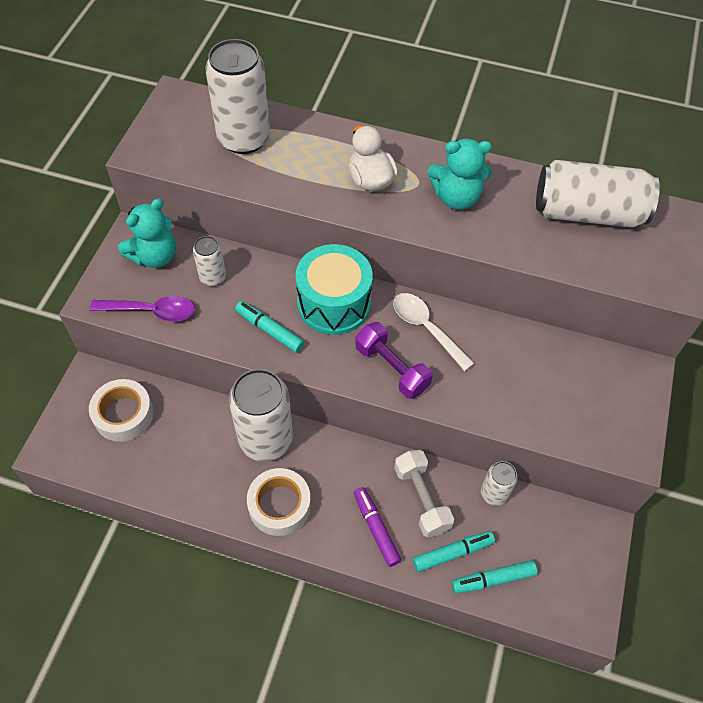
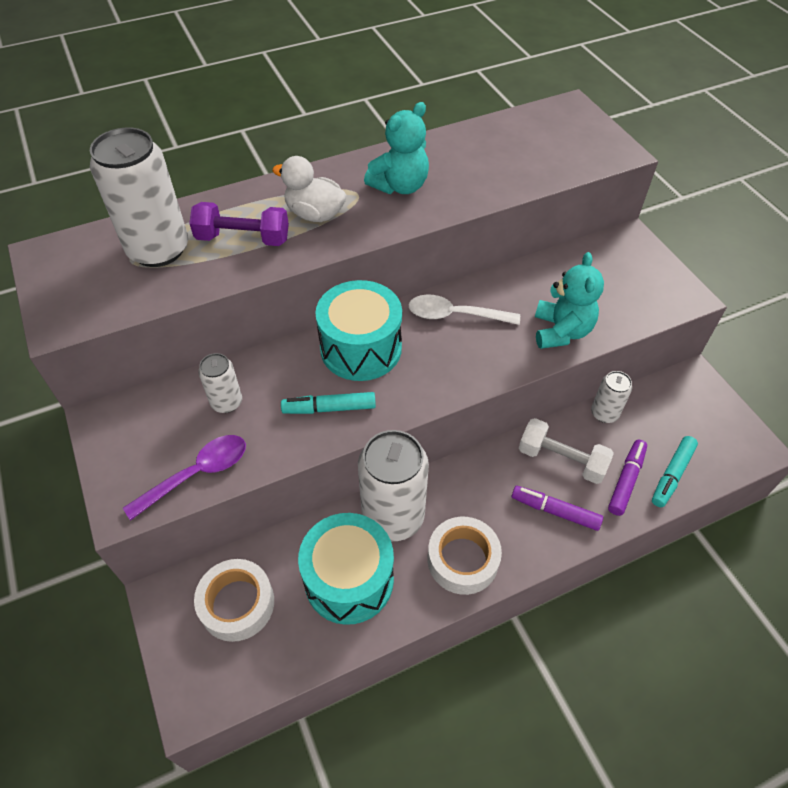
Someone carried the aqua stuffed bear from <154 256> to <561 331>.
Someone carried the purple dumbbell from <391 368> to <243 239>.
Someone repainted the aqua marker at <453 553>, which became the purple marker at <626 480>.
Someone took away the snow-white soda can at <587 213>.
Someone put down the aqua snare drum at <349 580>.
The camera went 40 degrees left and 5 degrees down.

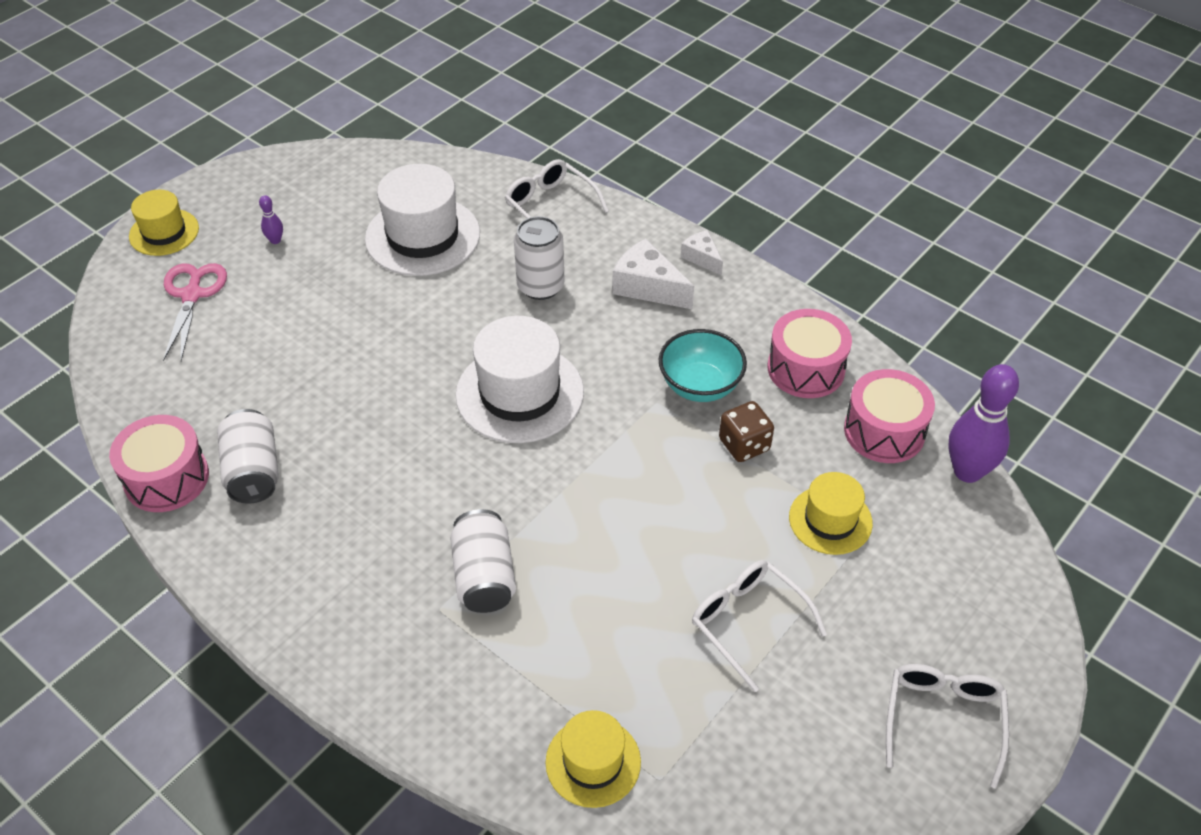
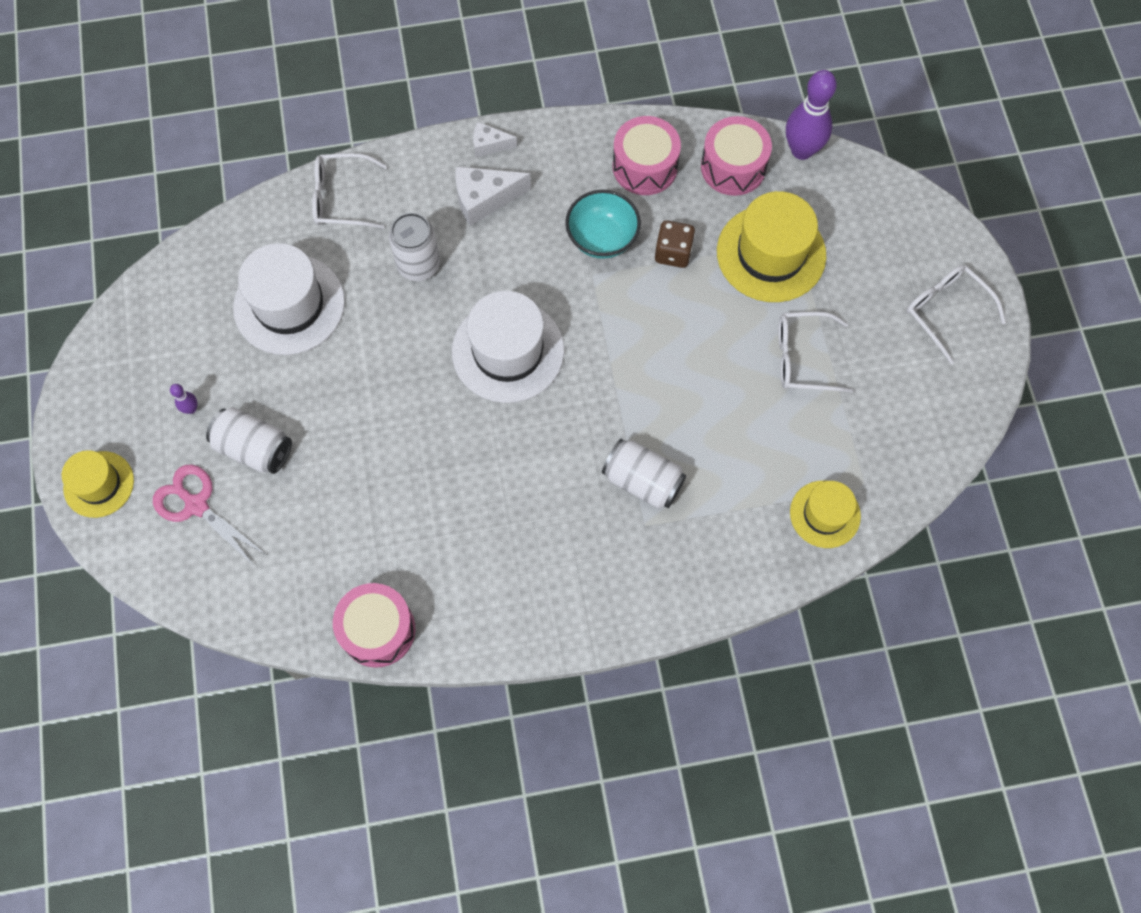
Someone carried the snow-white soda can from <253 471> to <254 448>.
Someone scaled the bright yellow hat at <830 520> by 1.67.
The camera went 50 degrees left and 20 degrees up.

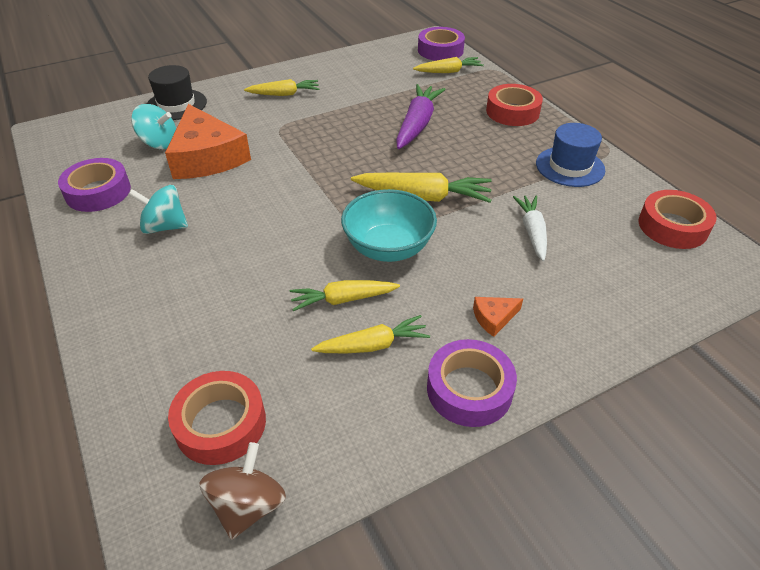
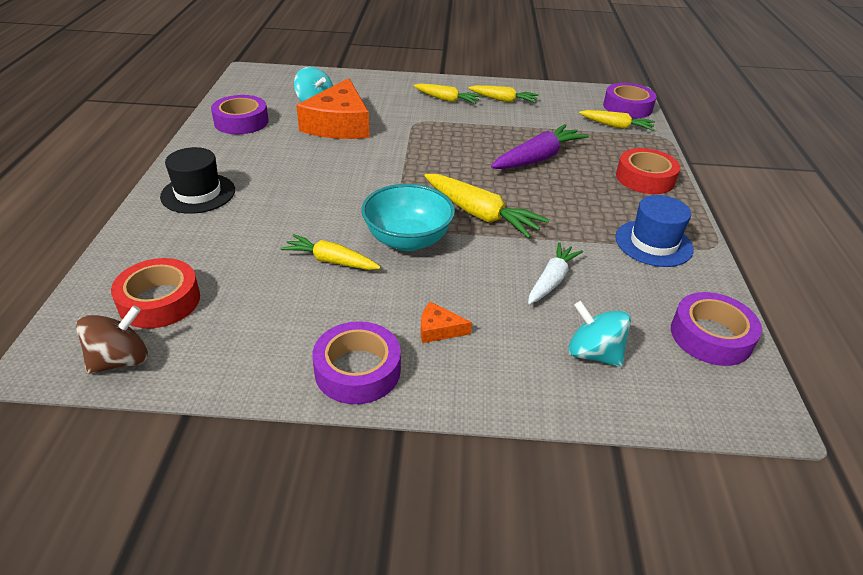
Someone carried the aqua toy top from <164 226> to <593 353>.
Someone carried the ebony hat from <176 105> to <198 193>.
Someone carried the bright yellow root vegetable from <373 345> to <503 100>.
Someone repainted the red tape at <672 226>, which became the purple tape at <711 336>.
The camera went 30 degrees right and 5 degrees down.

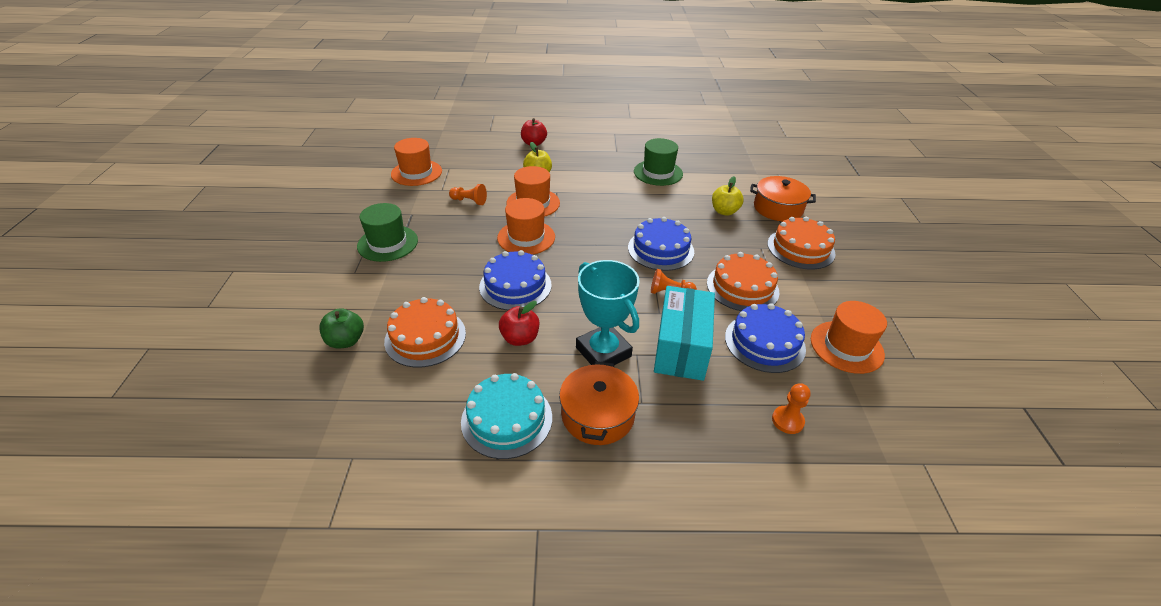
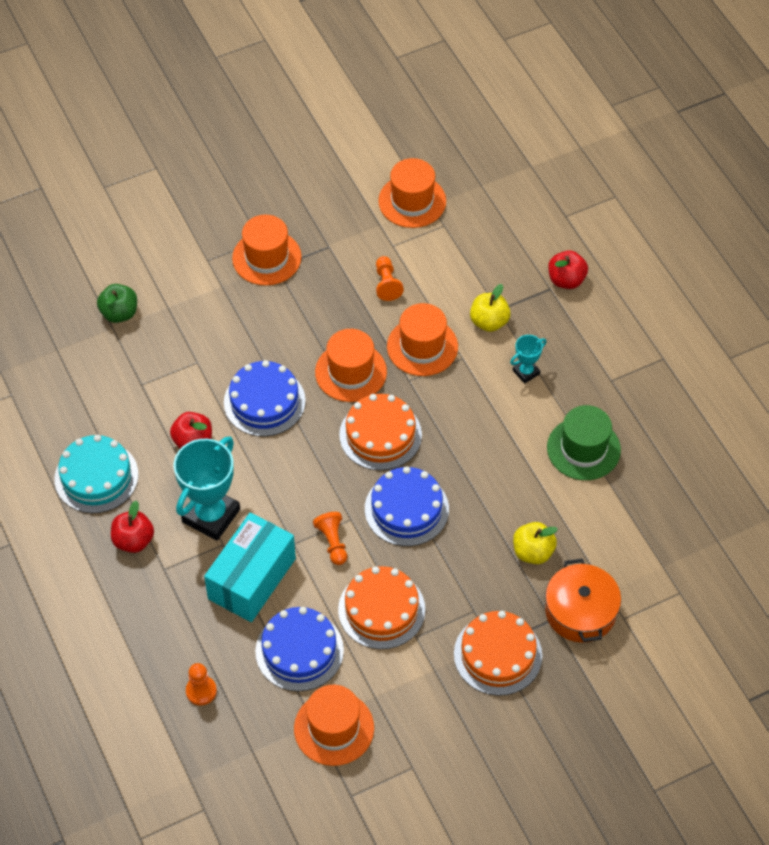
Someone repainted the green hat at <387 243>, which became the bright orange hat at <266 257>.
Someone carried the bright orange cake from <425 337> to <380 435>.
Someone swapped the bright orange stockpot at <597 415> for the red apple fruit at <133 540>.
Someone rotated the aqua package at <681 348> by 45 degrees counterclockwise.
Someone put down the aqua award cup at <526 372>.
The camera went 65 degrees right and 15 degrees up.

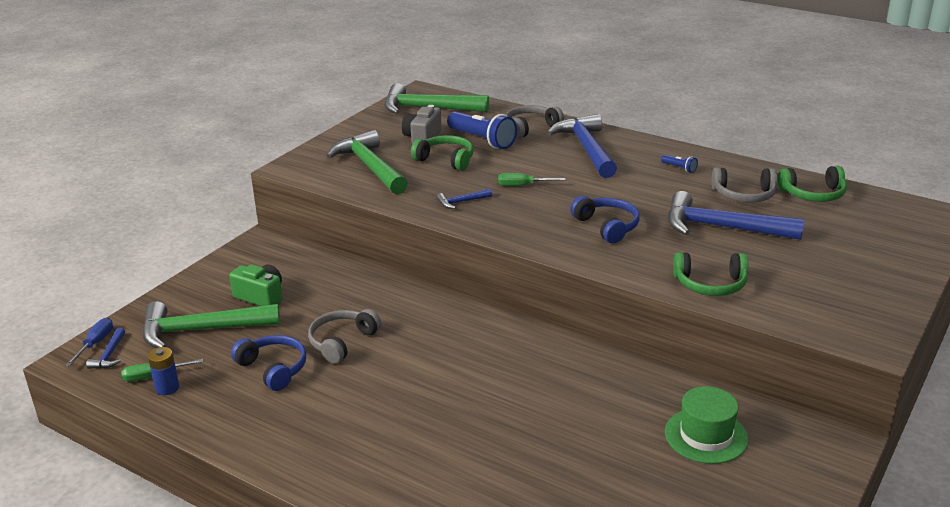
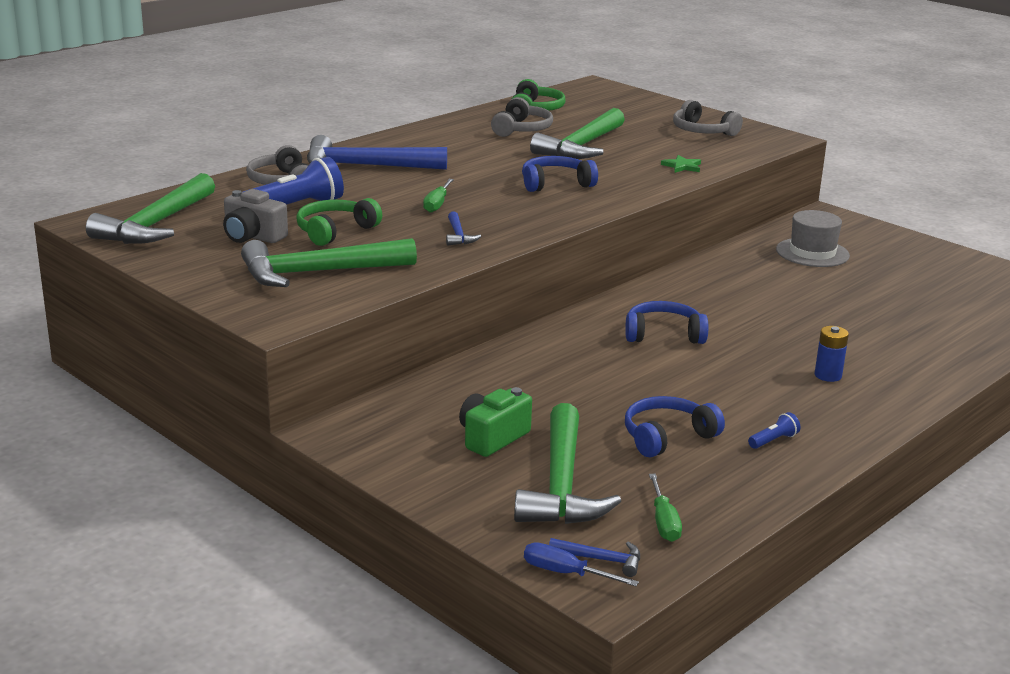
Someone carried the blue battery from <167 388> to <828 375>.
Someone carried the gray headphones from <342 342> to <702 131>.
Someone carried the blue flashlight from <679 168> to <773 440>.
Someone repainted the green hat at <706 435>, which became the gray hat at <812 253>.
Someone repainted the blue hammer at <722 228>, which became the green hammer at <581 146>.
Someone swapped the green headphones at <710 284> for the green star shape at <682 166>.
Someone put down the blue headphones at <663 334>.
The camera went 80 degrees left and 5 degrees down.

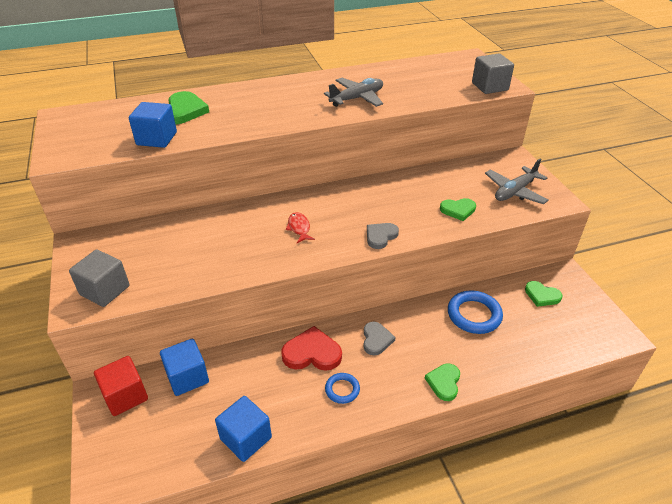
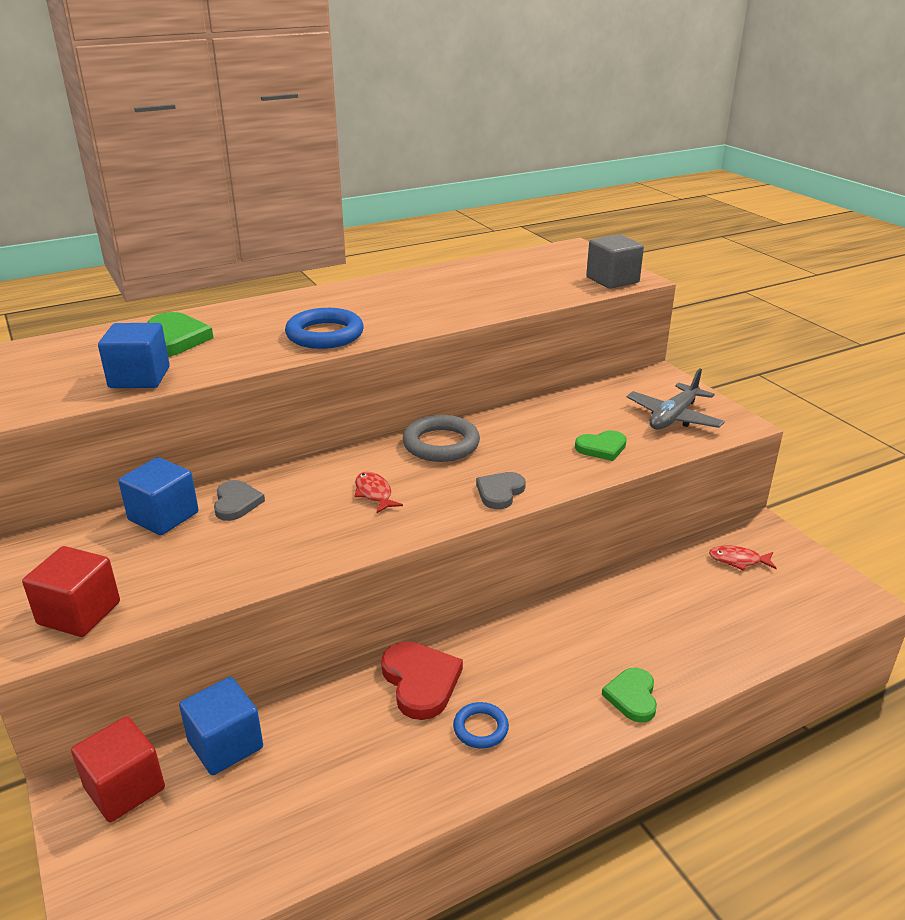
Someone repainted the gray cube at <105 290>, which became the red cube at <79 613>.
Someone carried the blue cube from <246 438> to <163 516>.
Someone rotated the red heart at <312 353> by 75 degrees clockwise.
Someone took away the gray toy plane at <357 98>.
Someone carried the gray heart from <376 340> to <236 503>.
Someone carried the blue ring from <474 315> to <325 334>.
Someone swapped the green heart at <542 295> for the red fish at <738 560>.
Someone put down the gray ring at <441 444>.
The camera went 10 degrees left and 10 degrees down.

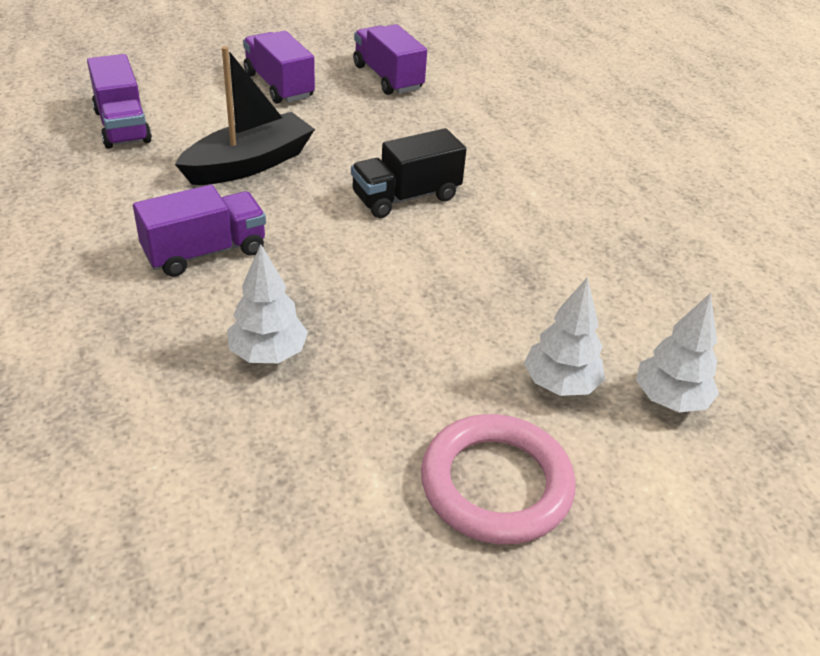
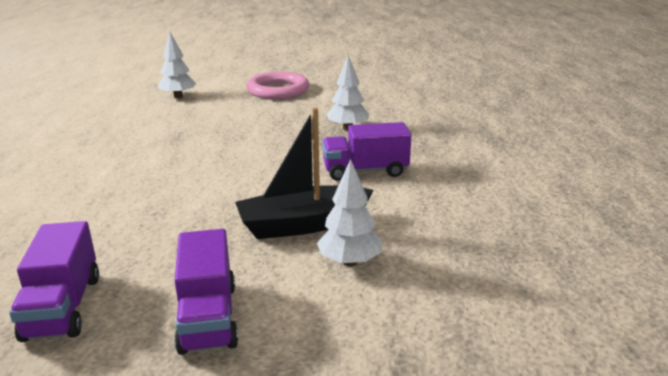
Someone took away the purple lorry at <122 126>.
Someone took away the ebony lorry at <406 197>.
Someone carried the snow-white toy tree from <560 384> to <349 262>.
The camera went 155 degrees left and 15 degrees down.

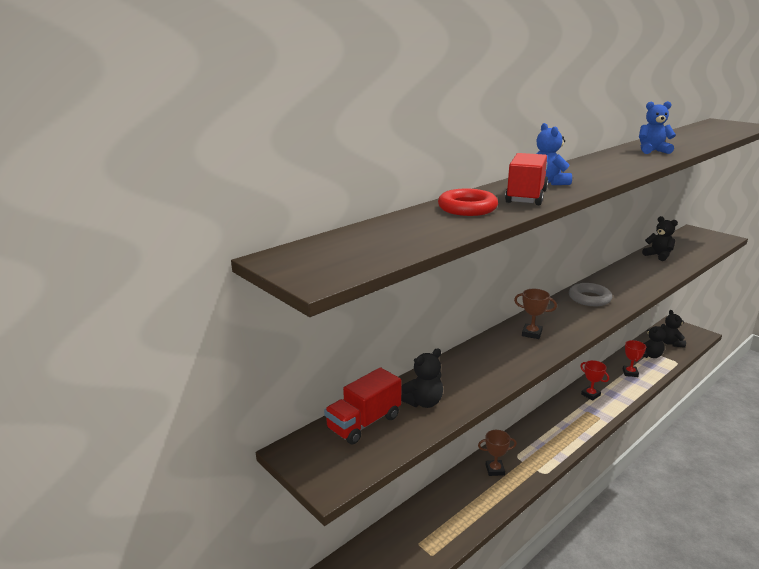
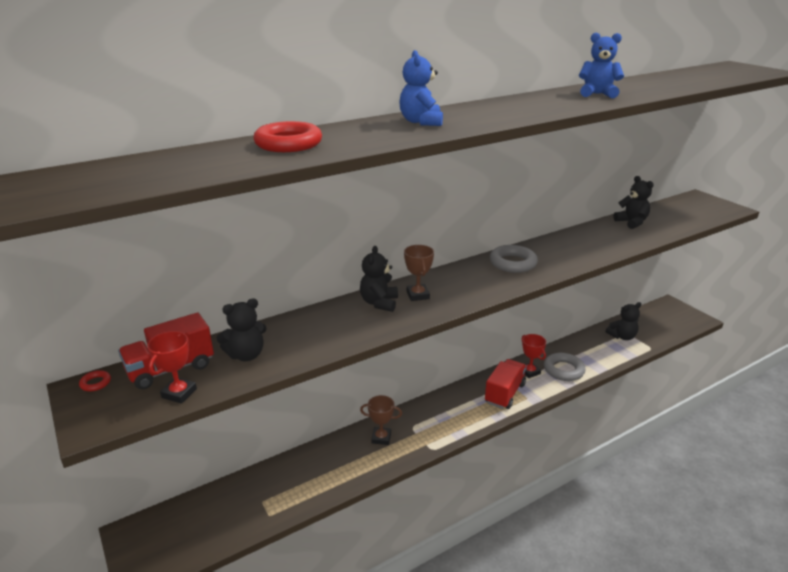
Someone carried the red lorry from <526 197> to <504 393>.
Someone rotated the brown award cup at <531 333> by 45 degrees clockwise.
Someone carried the red award cup from <630 373> to <179 393>.
Someone carried the ebony stuffed bear from <671 343> to <379 303>.
Someone put down the red ring at <95 383>.
Someone put down the gray ring at <563 370>.
The camera went 10 degrees right and 5 degrees up.

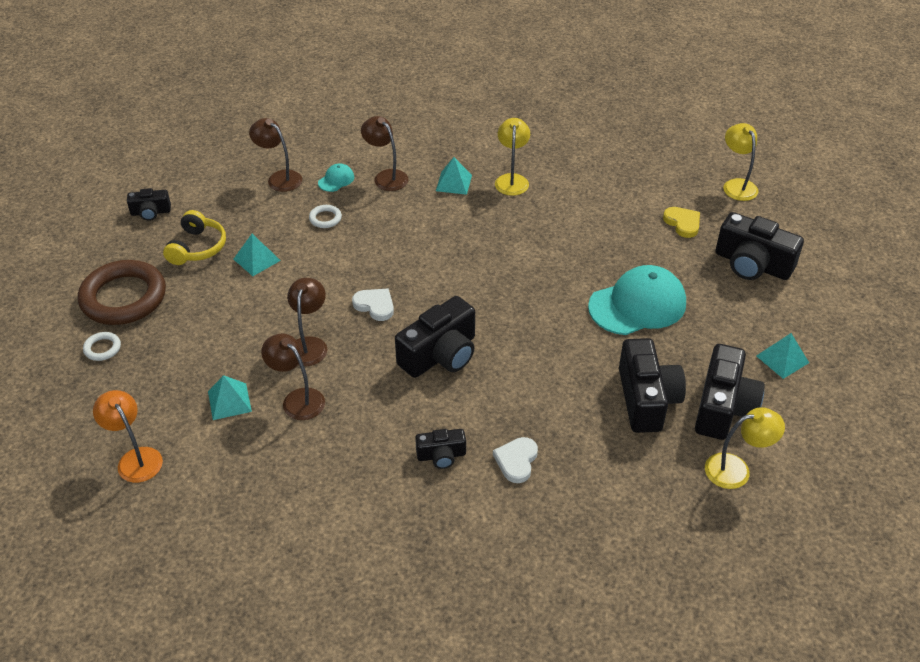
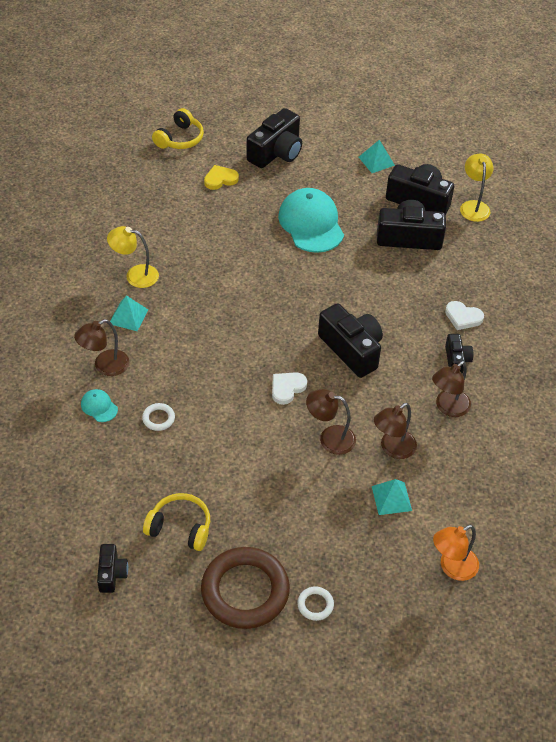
Someone took away the aqua pyramid shape at <256 259>.
Someone carried the brown lamp from <279 178> to <448 407>.
Someone swapped the bright yellow lamp at <736 185> for the bright yellow headphones at <180 139>.
The camera went 85 degrees left and 5 degrees up.

